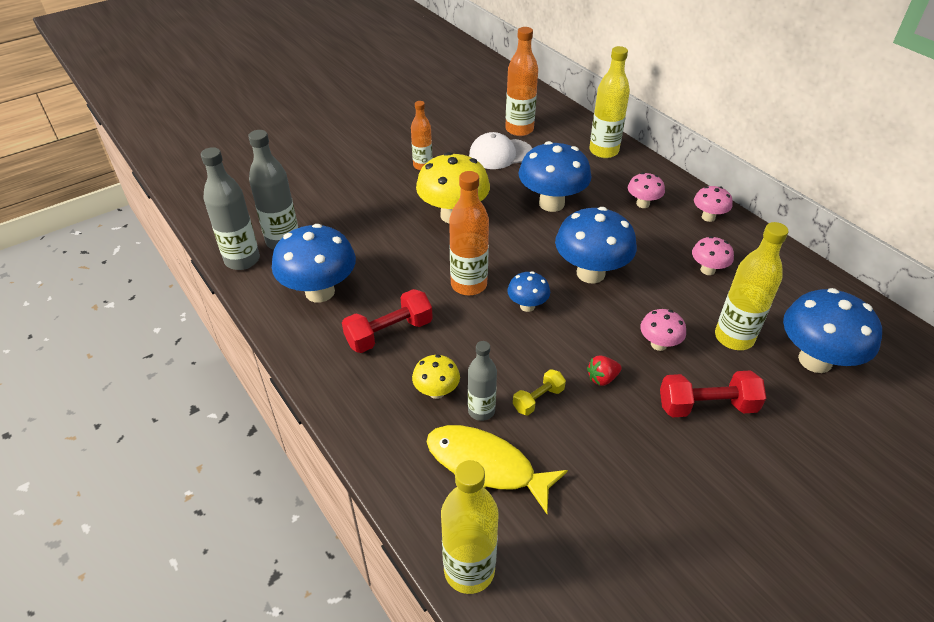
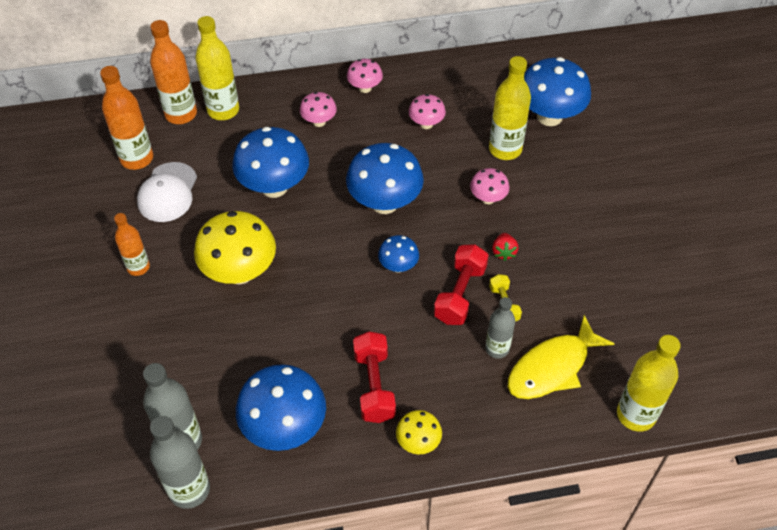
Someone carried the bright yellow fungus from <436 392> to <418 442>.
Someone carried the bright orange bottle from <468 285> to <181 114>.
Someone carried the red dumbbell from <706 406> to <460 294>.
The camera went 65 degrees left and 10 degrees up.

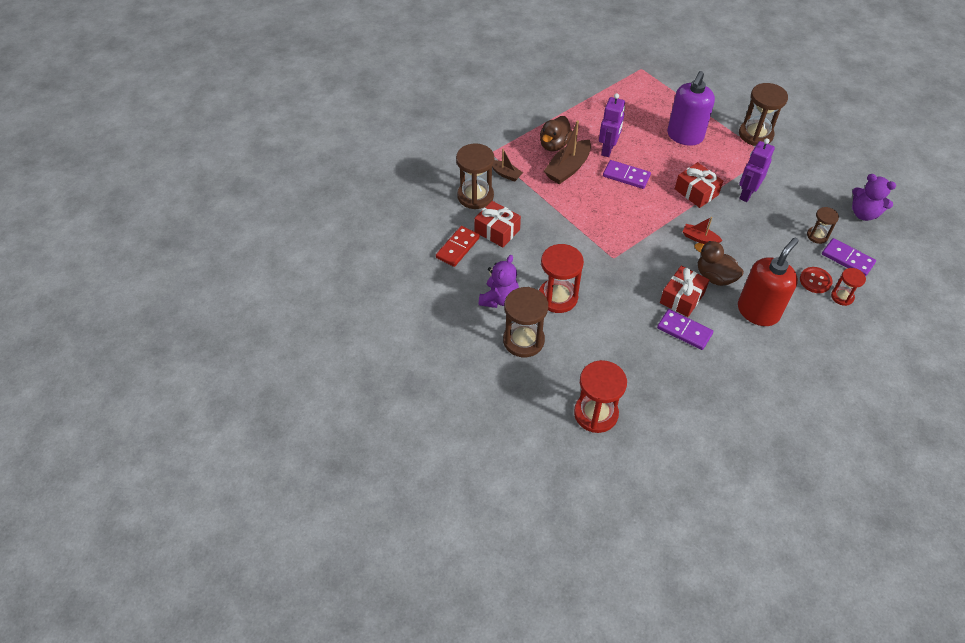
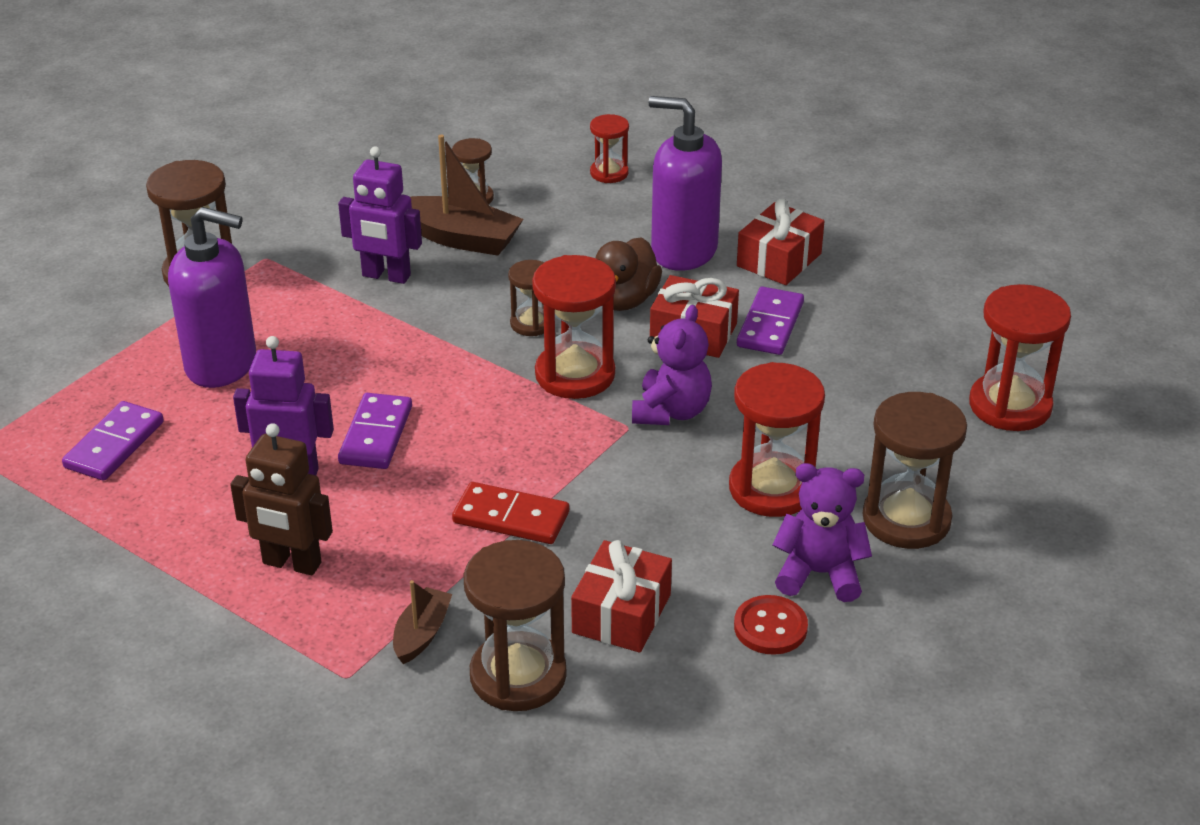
Someone carried the red domino from <457 247> to <511 517>.
Someone swapped the brown rubber duck at <554 145> for the brown toy robot at <291 564>.
Someone carried the brown boat from <568 168> to <460 238>.
Someone carried the red present from <696 192> to <779 260>.
Someone swapped the red boat at <699 238> for the brown sandglass at <531 323>.
Someone repainted the red pump bottle at <758 311>, which became the purple pump bottle at <683 251>.
Someone carried the red sewing button from <815 281> to <770 627>.
Someone carried the purple domino from <847 259> to <114 445>.
Someone carried the purple stuffed bear from <863 214> to <671 411>.
Someone put down the red sandglass at <575 374>.
The camera went 105 degrees left and 15 degrees down.

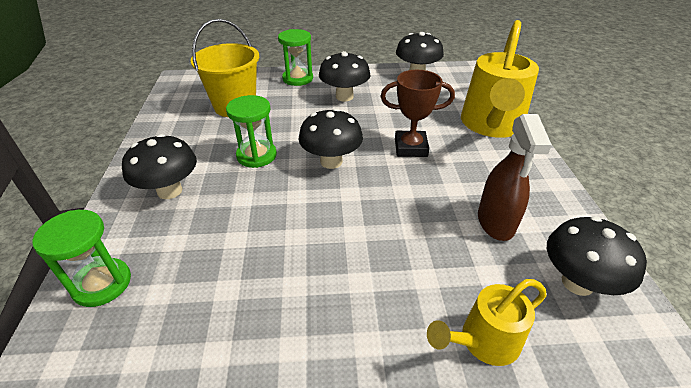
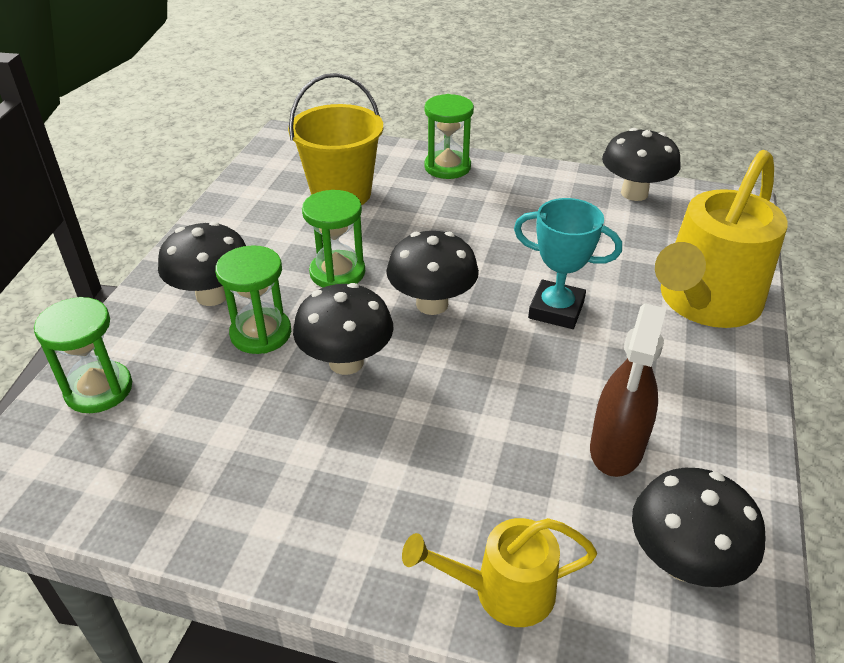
Someone carried the ebony fungus from <344 96> to <346 362>.
Someone repainted the brown award cup at <410 148>, which became the aqua award cup at <556 310>.
Someone put down the green sandglass at <261 333>.
The camera went 20 degrees right and 0 degrees up.

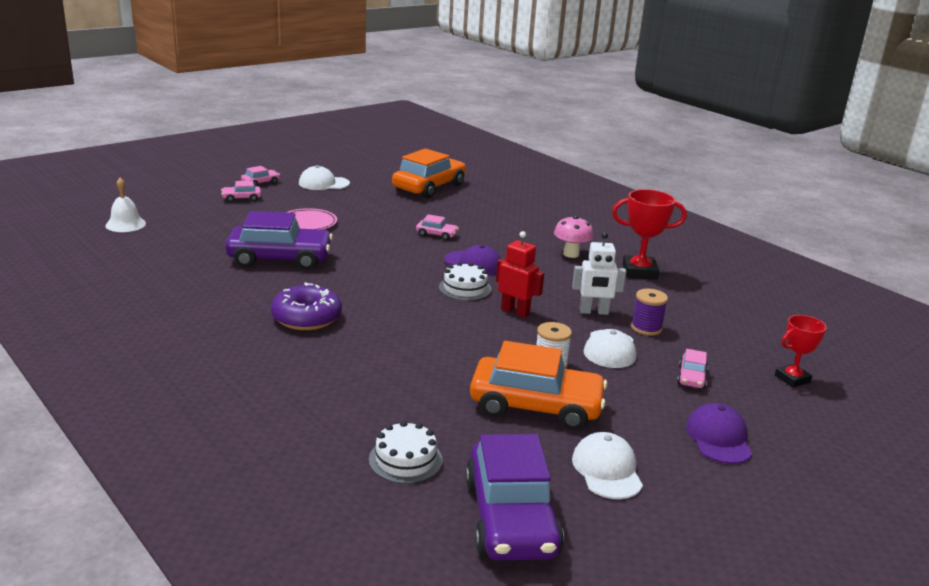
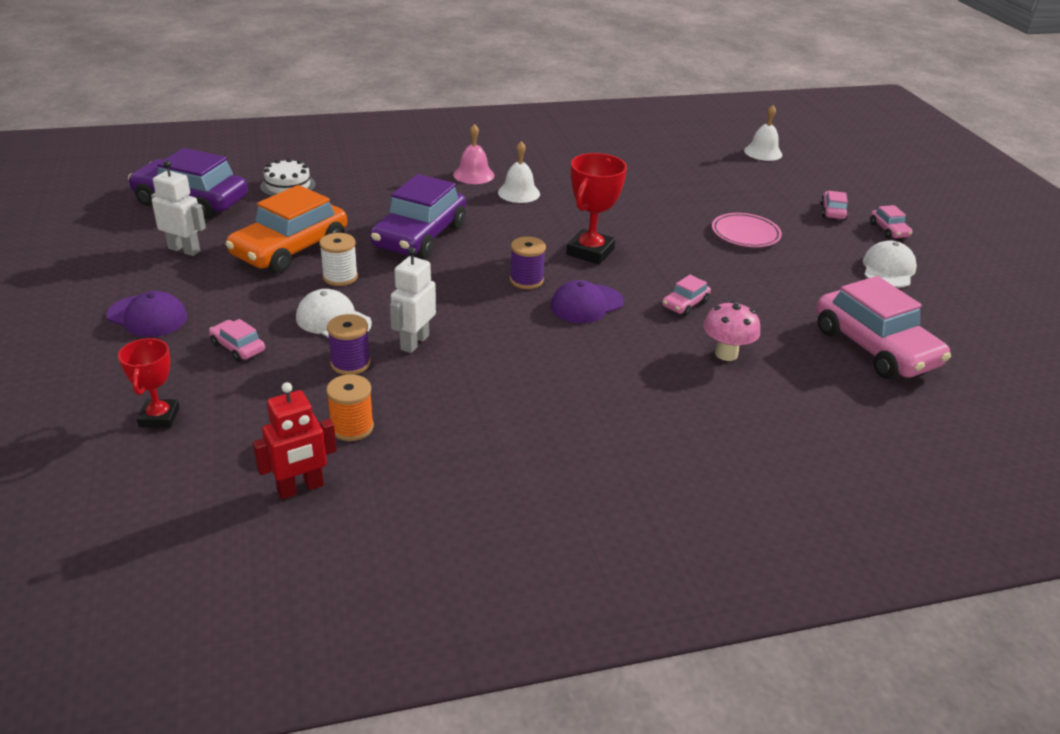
Someone carried the purple toy car from <280 258> to <420 236>.
Someone swapped the purple doughnut at <306 317> for the snow-white school bell at <519 193>.
Someone repainted the bright orange toy car at <429 187>, which became the rosy toy car at <875 348>.
Someone swapped the snow-white cake at <465 288> for the purple bobbin at <526 280>.
Someone carried the red toy robot from <515 311> to <300 488>.
Someone carried the rosy fungus from <571 254> to <726 354>.
Someone swapped the snow-white cap at <607 470> for the snow-white toy robot at <184 250>.
Someone carried the red award cup from <639 272> to <590 252>.
Someone put down the bright orange bobbin at <352 427>.
Someone put down the rosy school bell at <473 175>.
The camera went 115 degrees right and 10 degrees up.

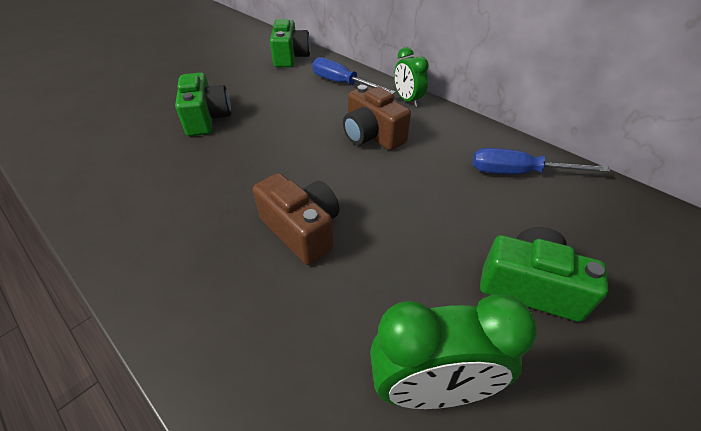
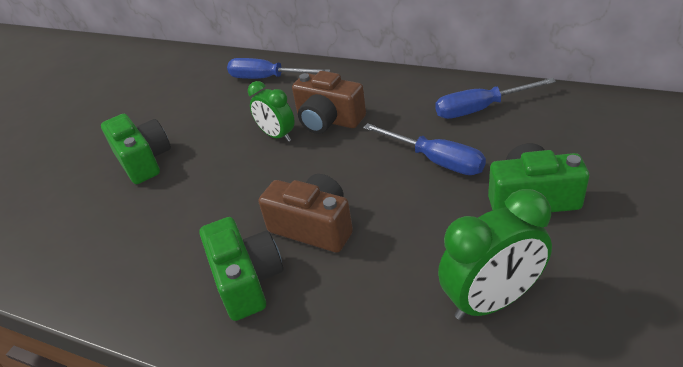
Someone carried the green camera from <290 57> to <246 280>.
Someone carried the green bedside clock from <407 100> to <277 135>.
Someone put down the blue screwdriver at <436 160>.
The camera went 15 degrees left and 5 degrees down.

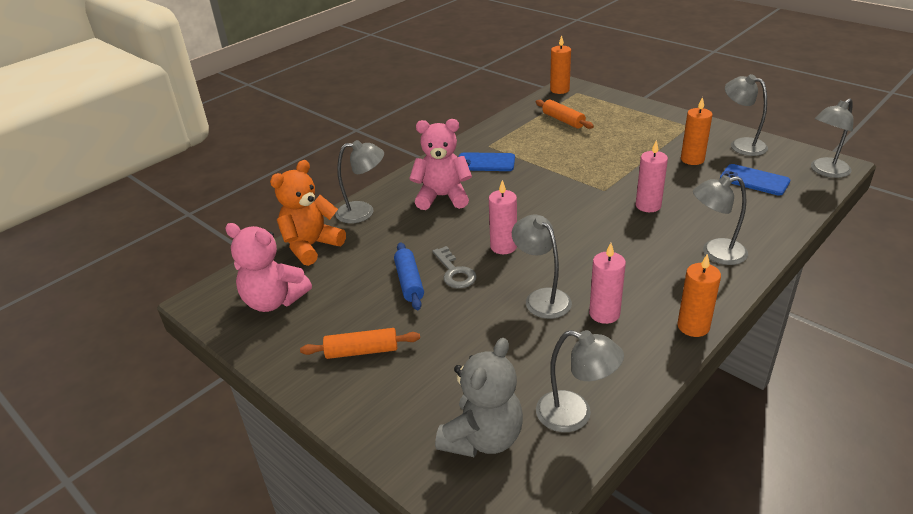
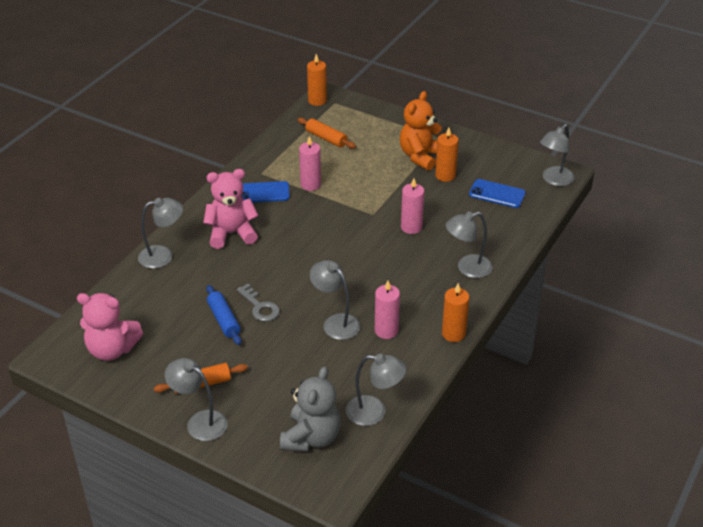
Someone carried the bright orange stuffed bear from <311 246> to <421 156>.
Someone carried the rosy wax candle from <503 246> to <310 184>.
Someone carried the gray lamp from <741 145> to <200 421>.
The camera went 15 degrees left and 5 degrees up.

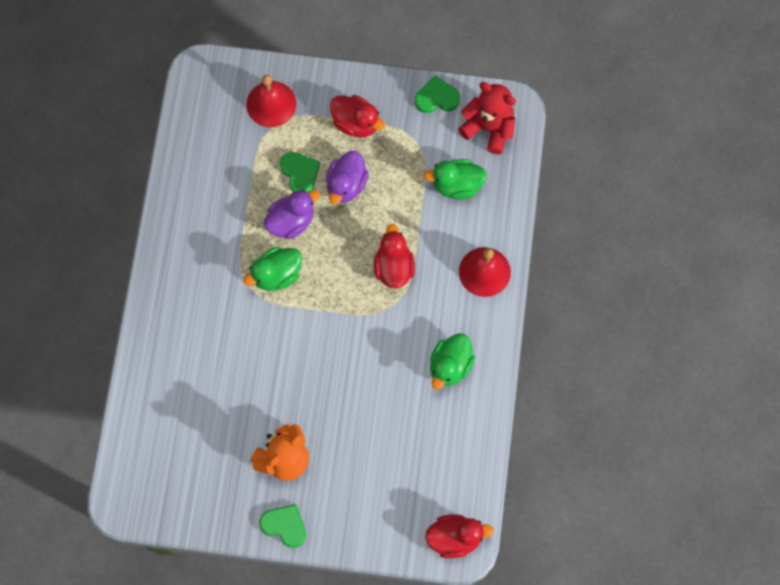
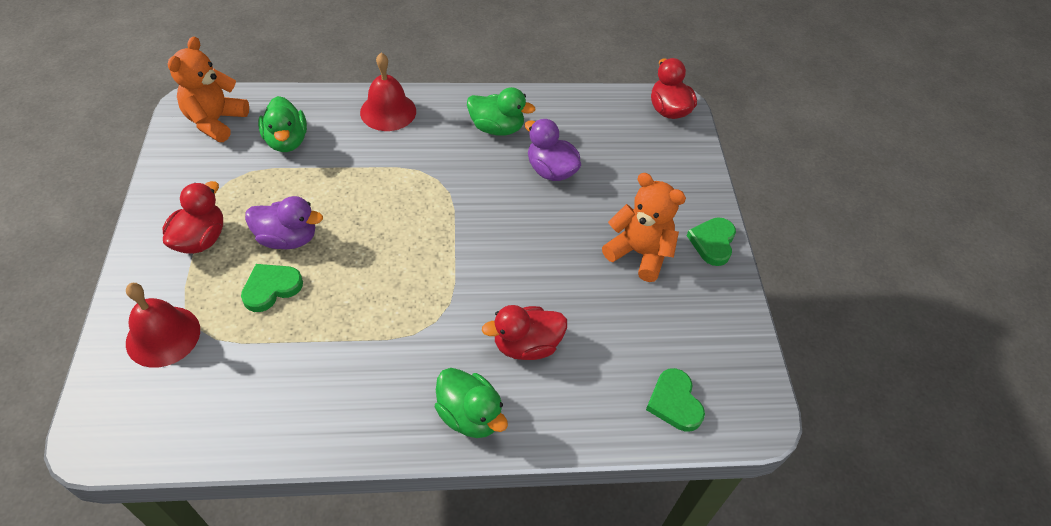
Someone carried the green rubber duck from <276 275> to <470 415>.
Someone carried the purple rubber duck from <291 221> to <551 170>.
Someone carried the red rubber duck from <394 267> to <526 345>.
Someone carried the green heart from <437 98> to <674 402>.
Someone repainted the red stuffed bear at <489 128>, which became the bright orange stuffed bear at <216 121>.
The camera went 105 degrees left and 20 degrees down.

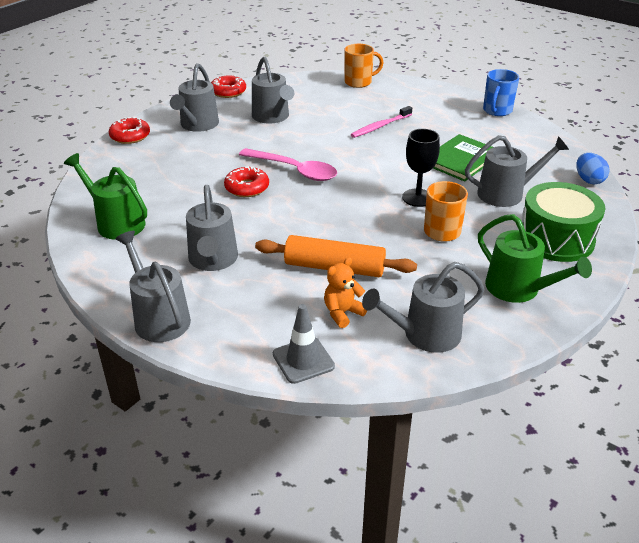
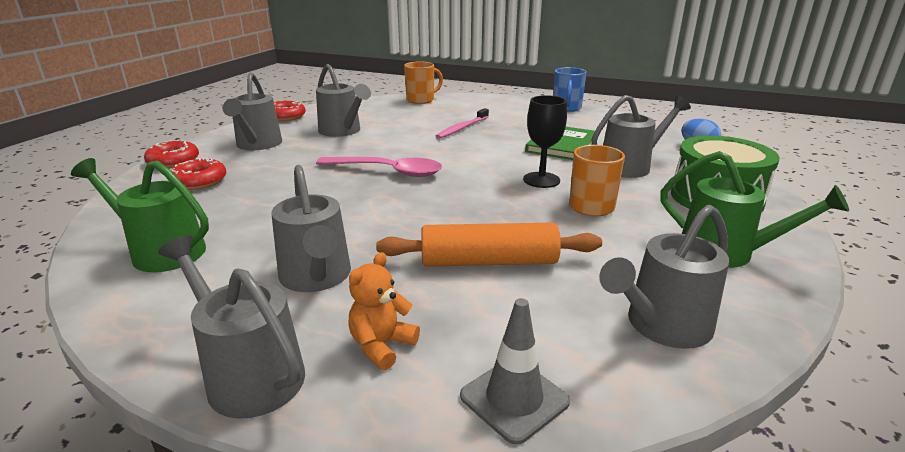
Someone carried the red doughnut from <247 188> to <199 181>.
Someone carried the bright orange stuffed bear from <342 313> to <382 346>.
The camera went 15 degrees left and 10 degrees down.

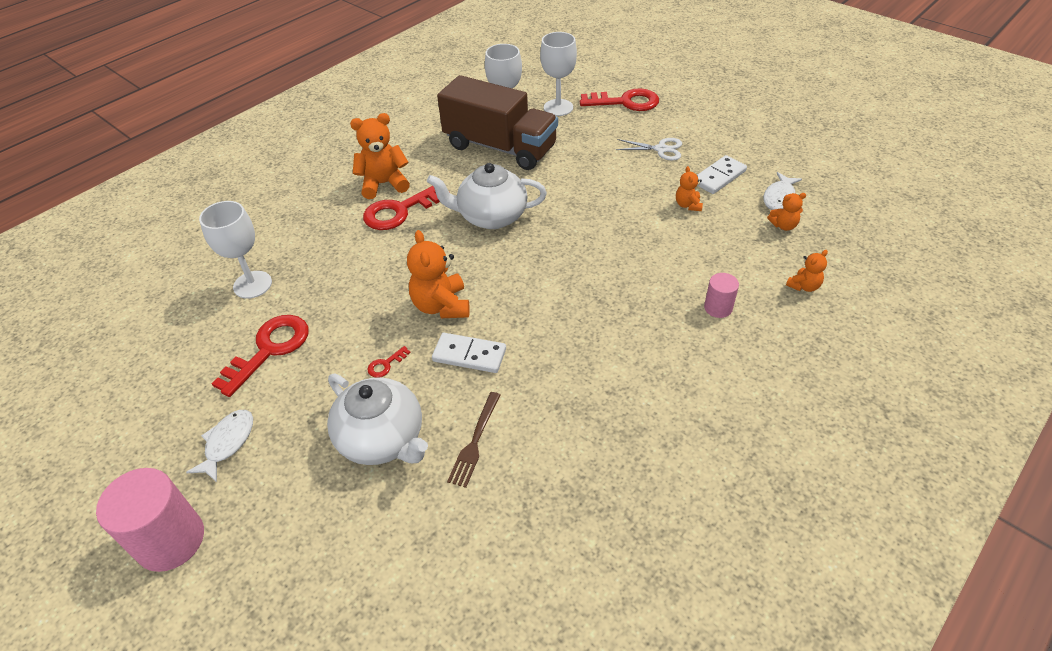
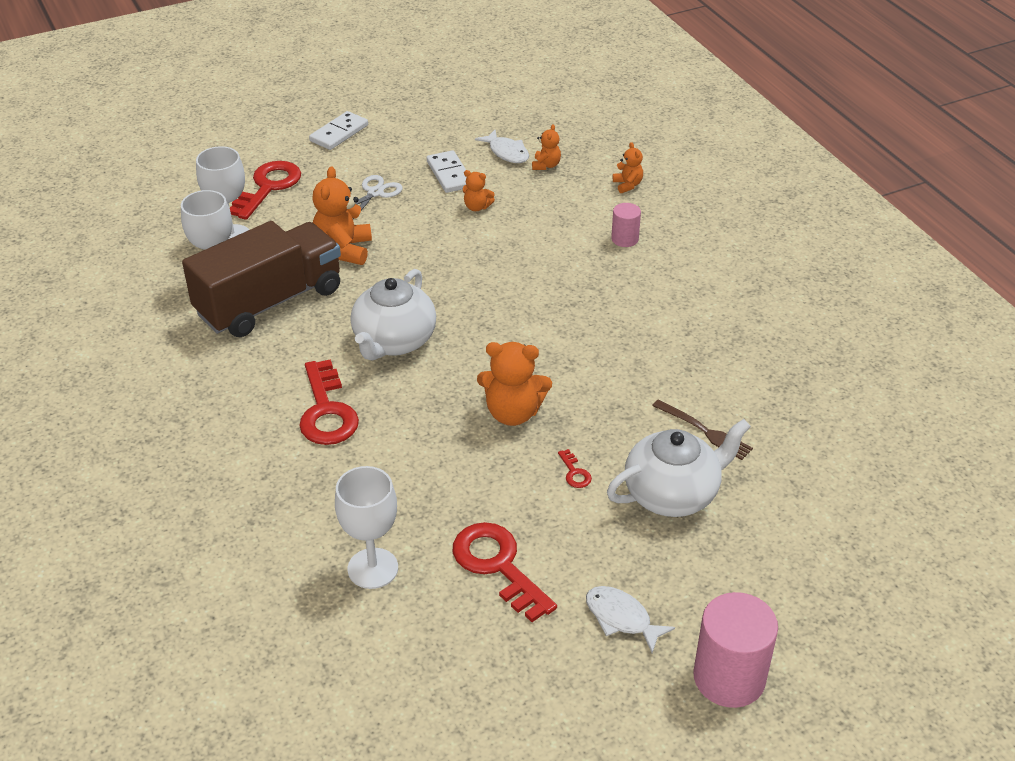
Someone carried the bright orange stuffed bear from <384 184> to <344 250>.
Someone carried the snow-white domino from <469 355> to <339 133>.
The camera went 70 degrees left and 5 degrees down.

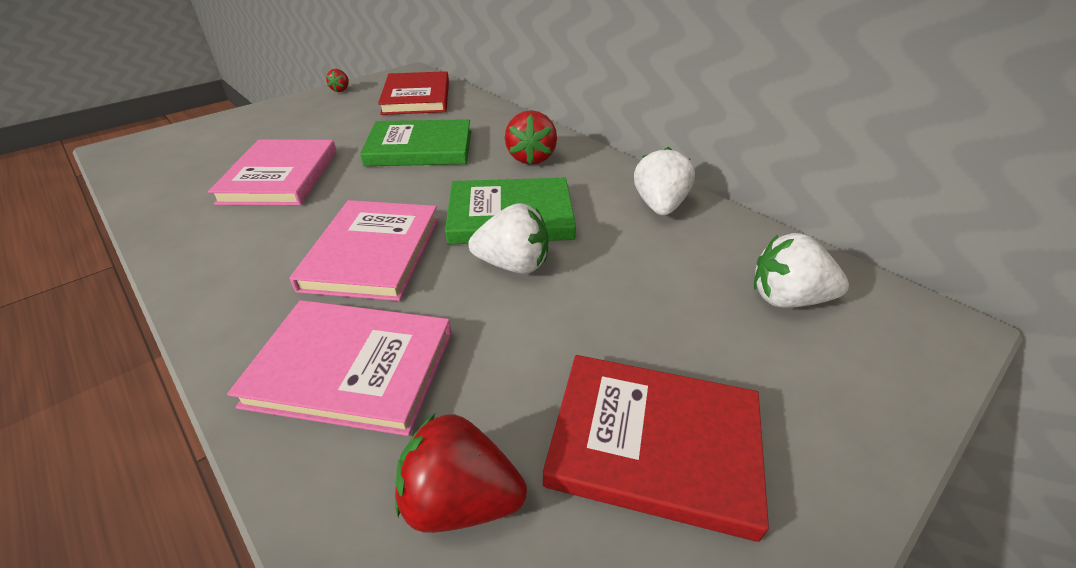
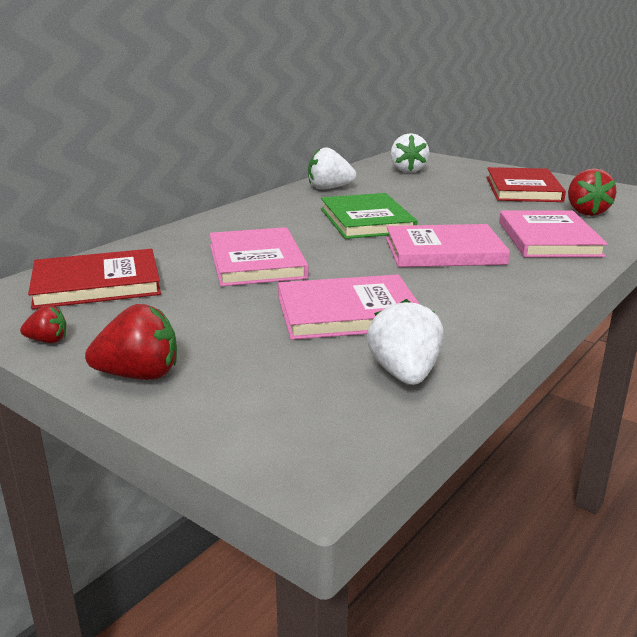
Someone repainted the green hardcover at <420 148>, which became the rosy hardcover at <256 261>.
Someone carried the snow-white berry from <513 265> to <404 374>.
Someone carried the red berry from <531 158> to <139 375>.
The camera went 100 degrees left and 15 degrees down.

